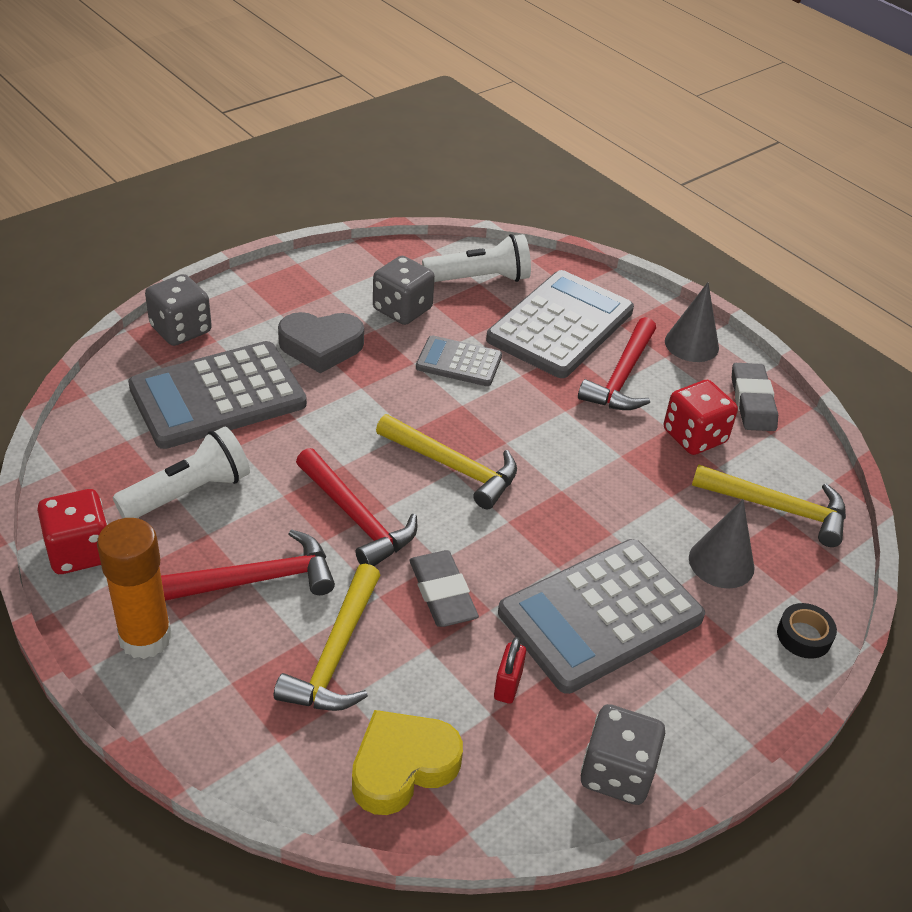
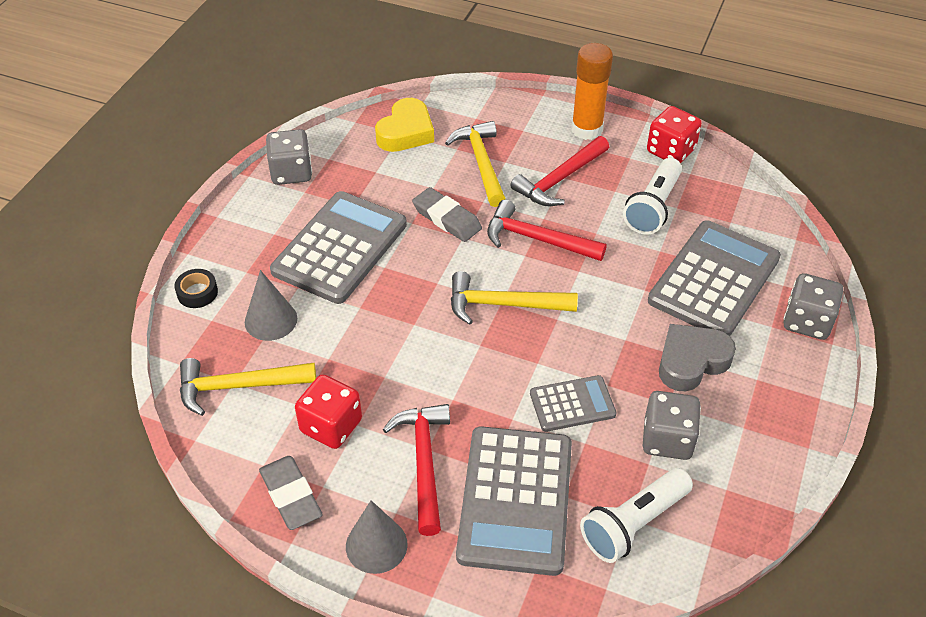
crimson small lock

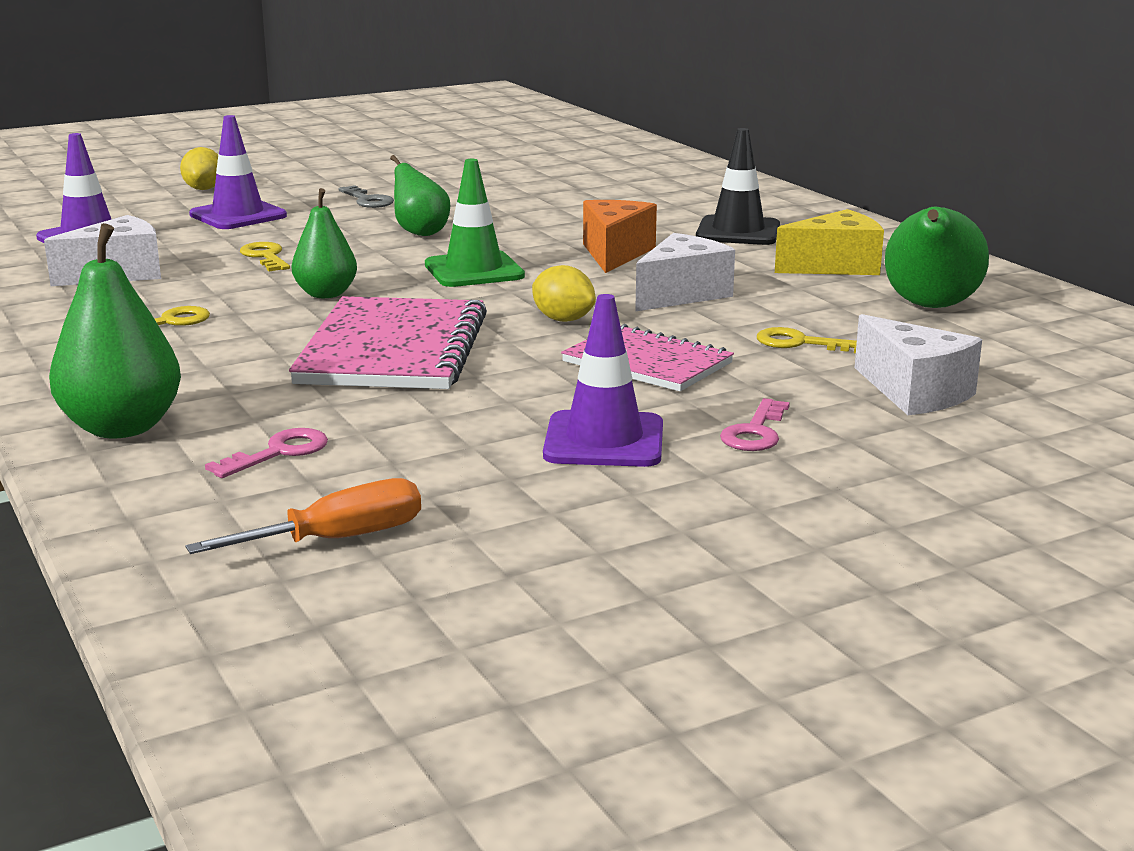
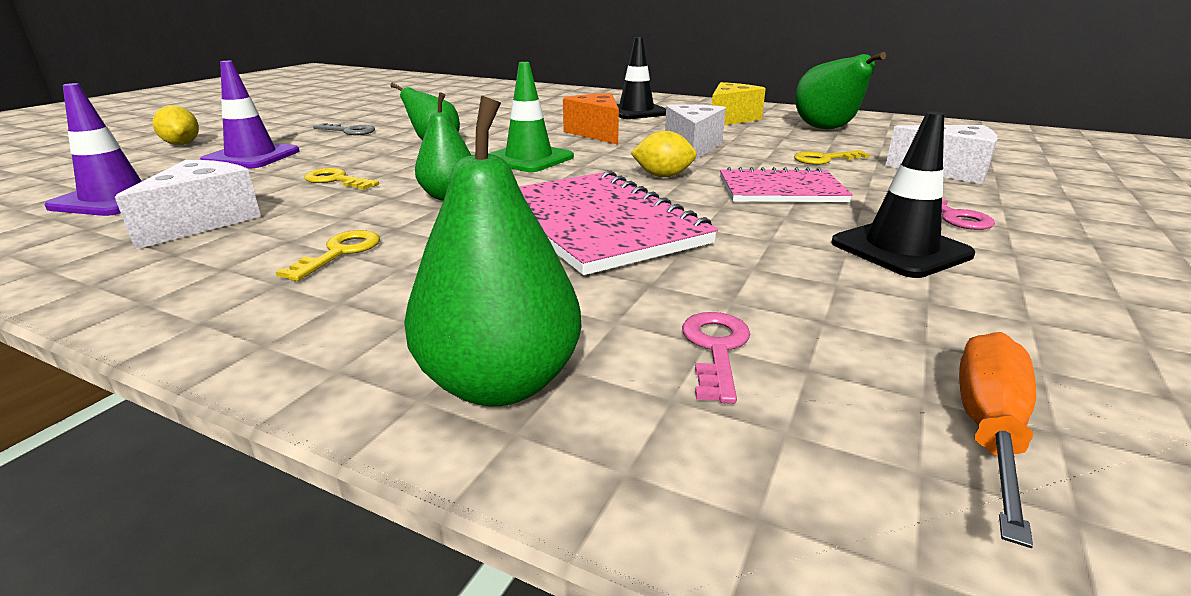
black traffic cone (2nd from left)

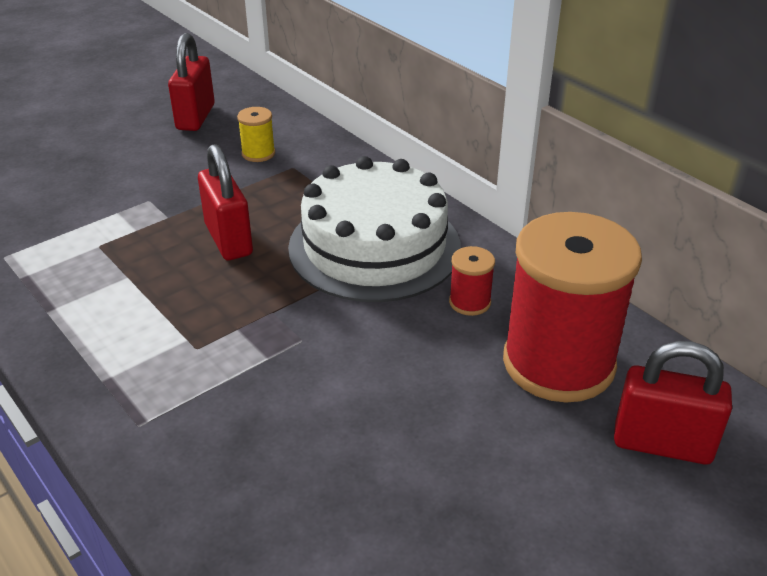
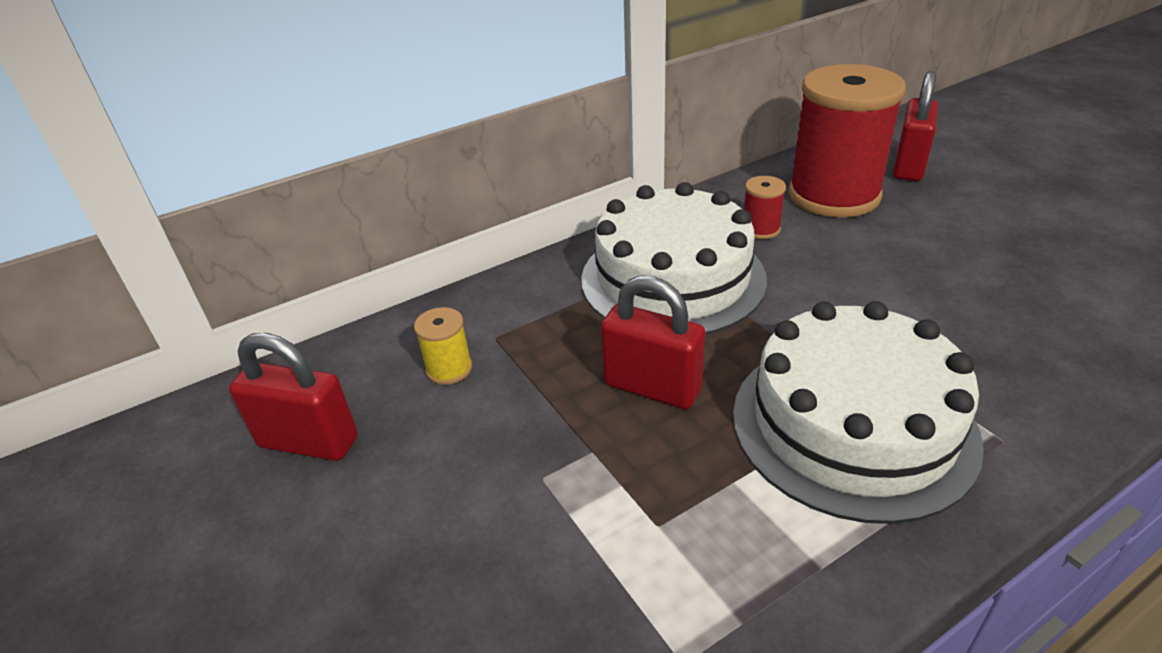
crimson small lock (2nd from left); snow-white layer cake (2nd from left)

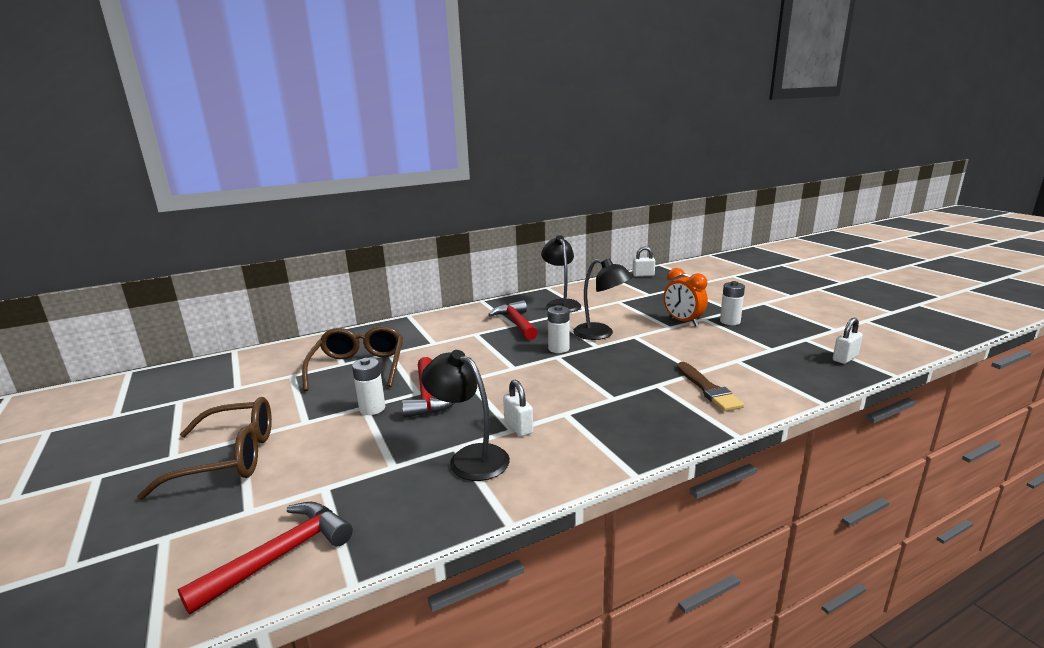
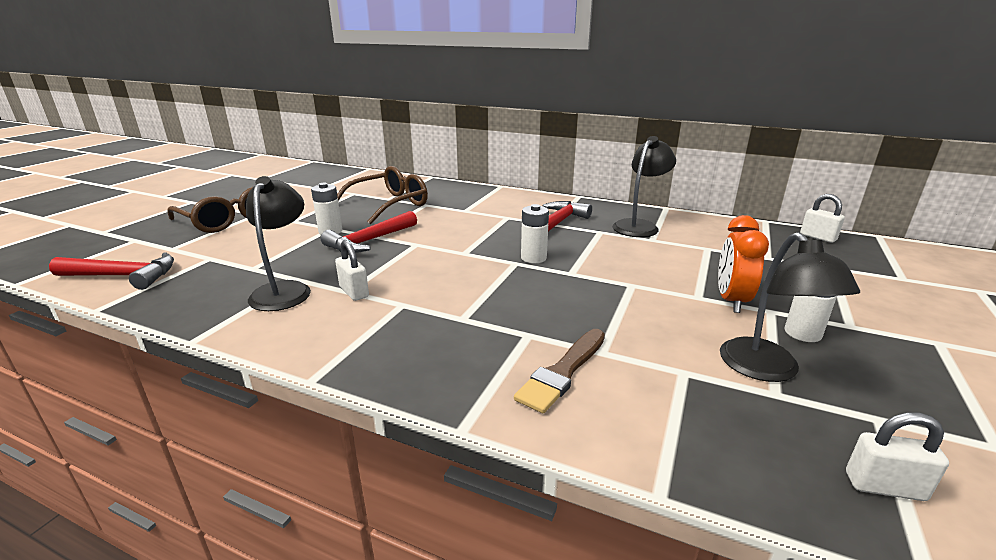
snow-white small lock (1st from left); black reading lamp (3rd from left)

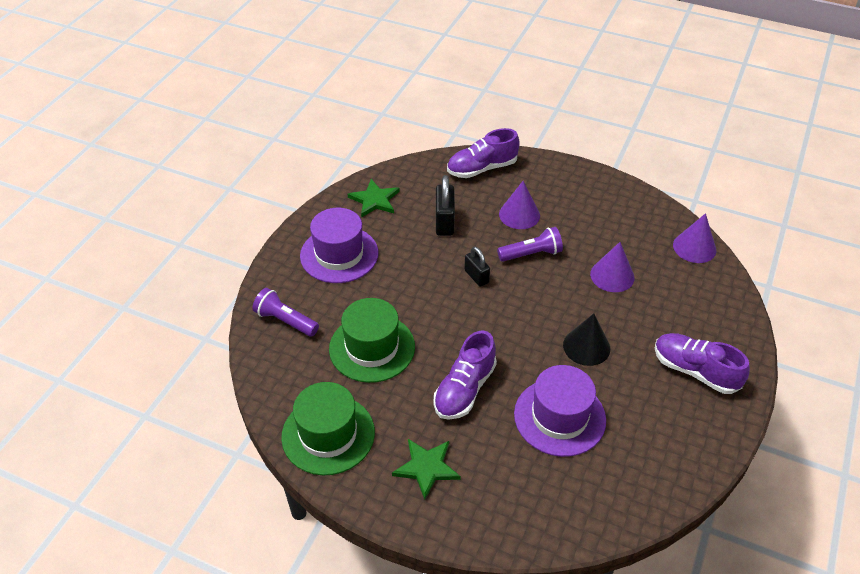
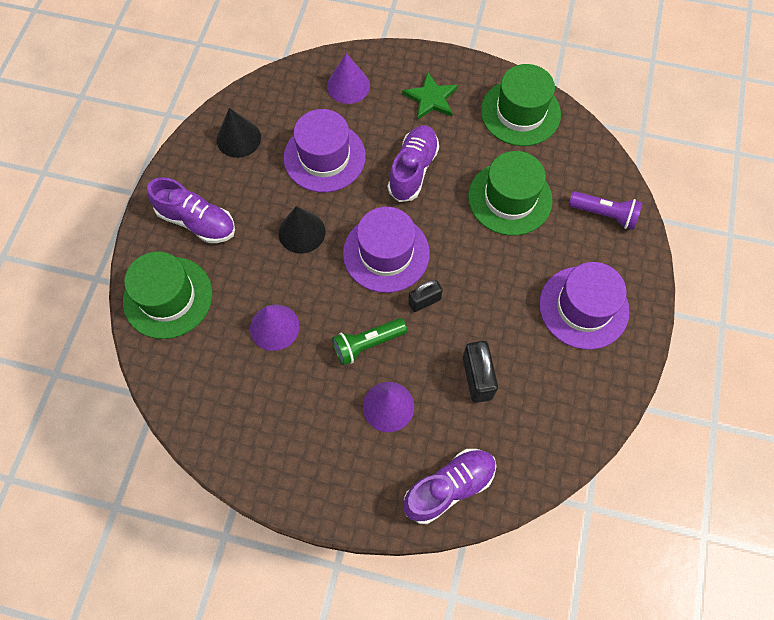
green top hat (1st from left); black cone shape (1st from left); royal purple cone shape (2nd from left); green flashlight; royal purple top hat (2nd from left); black small lock (1st from left); green five-pointed star (1st from left in the first image)

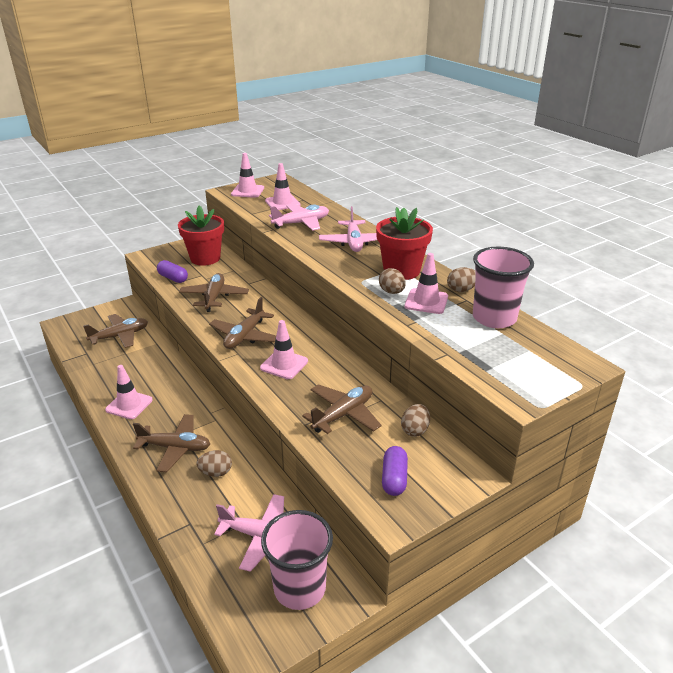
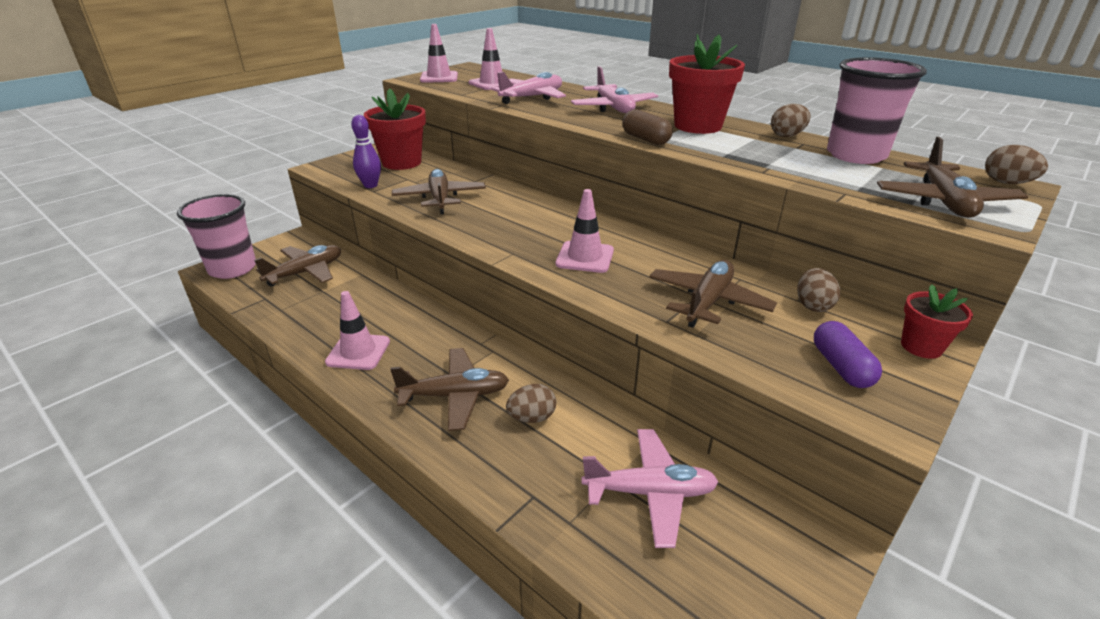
rosy beaker (1st from left); royal purple bowling pin; russet capsule; russet toy plane (5th from left); crimson potted plant (3rd from left); russet egg (4th from left); rosy traffic cone (5th from left in the first image)

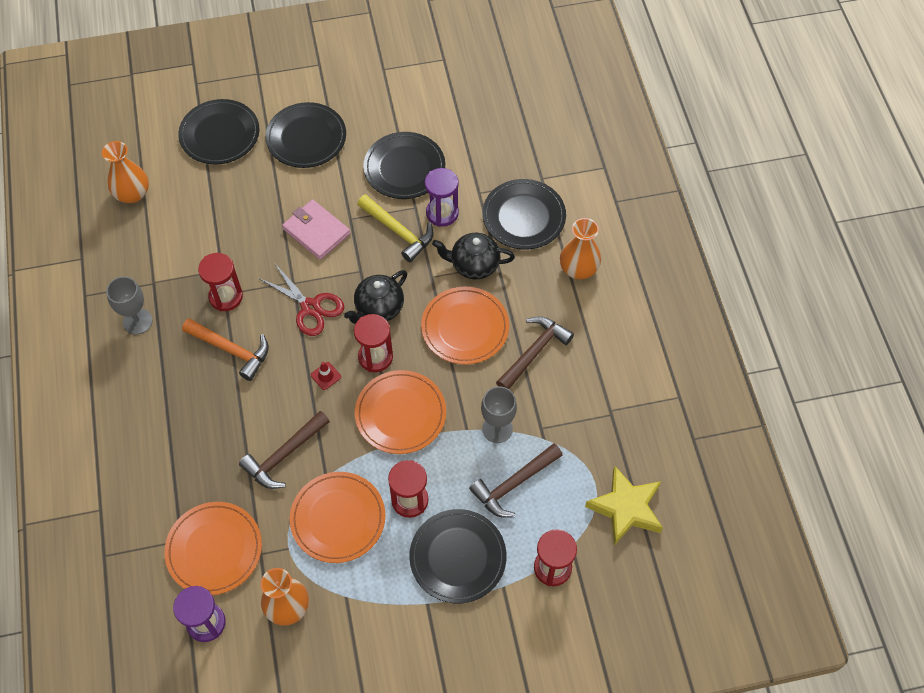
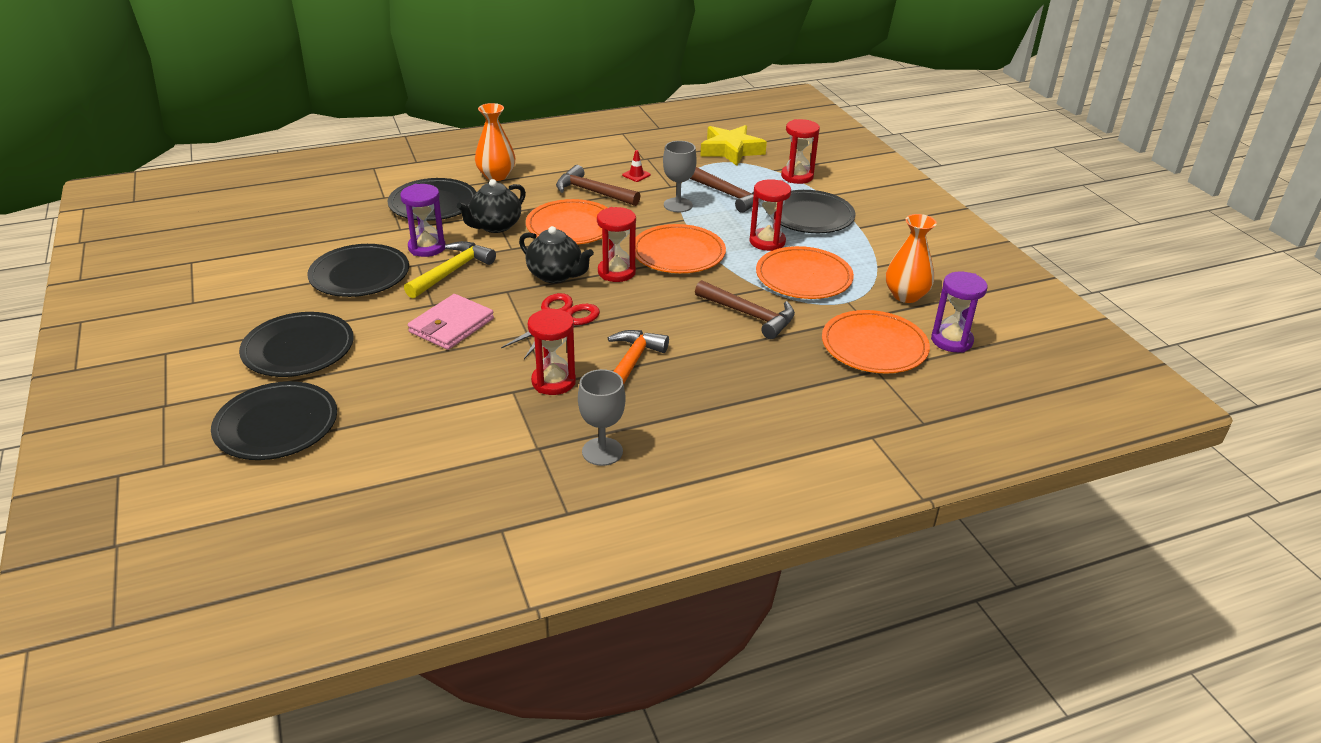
black tea pot (1st from left); crimson traffic cone; orange vase (1st from left in the first image)

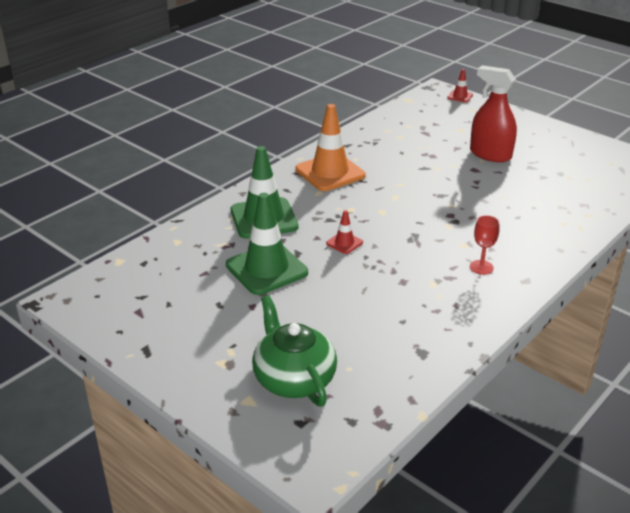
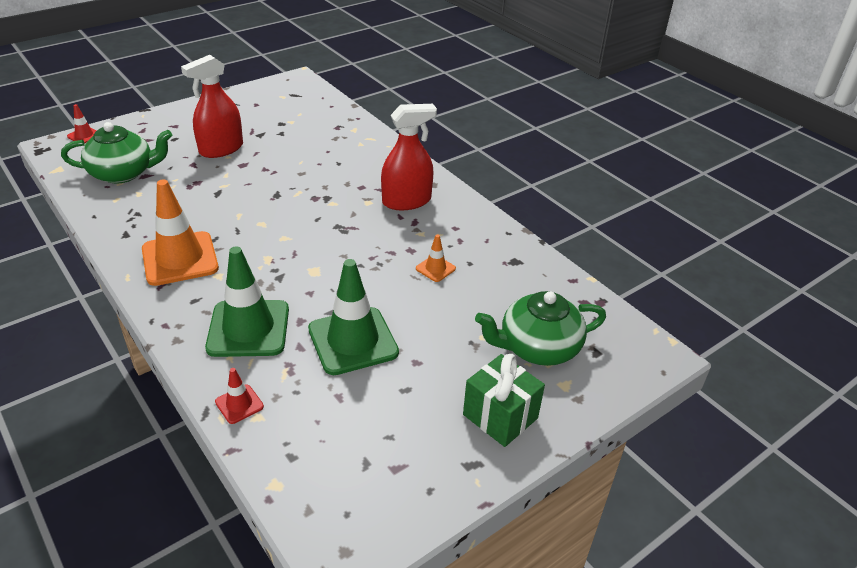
green tea pot (1st from left); crimson traffic cone (2nd from left); crimson spray bottle (2nd from left); orange traffic cone (2nd from left); green present

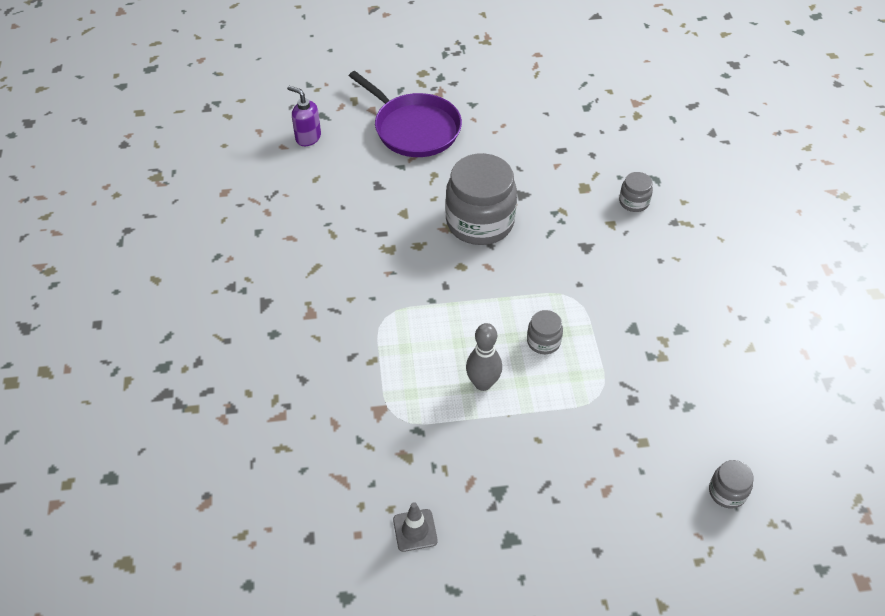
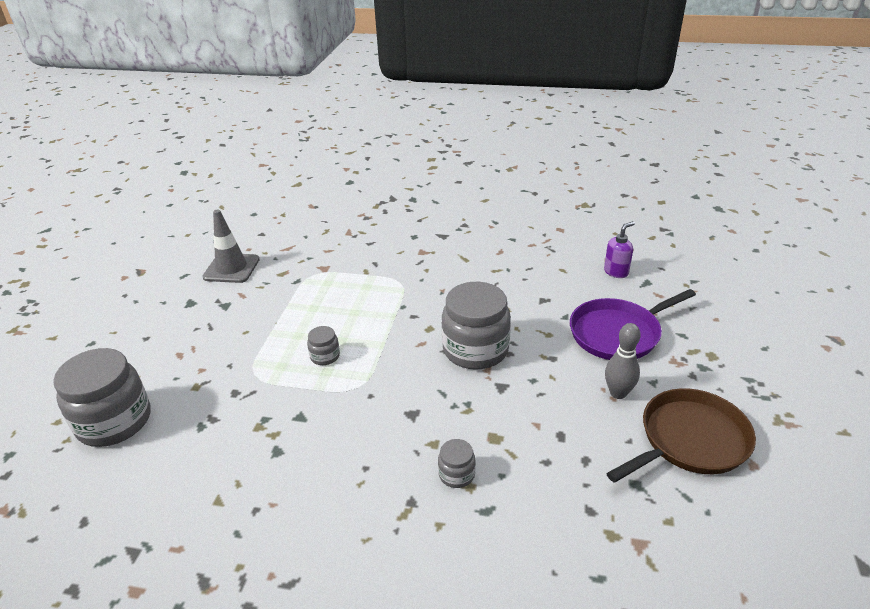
gray preserve jar (1st from left); gray traffic cone; gray bowling pin; russet pan

